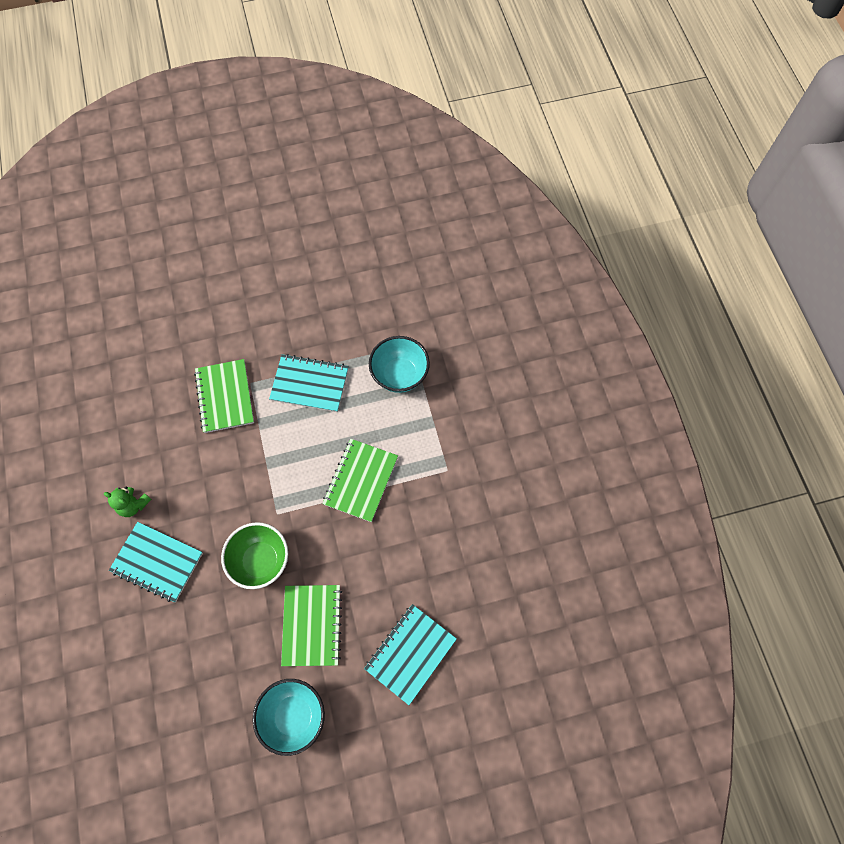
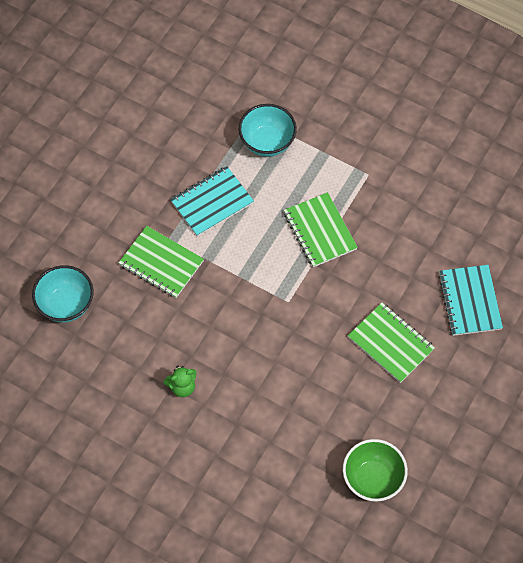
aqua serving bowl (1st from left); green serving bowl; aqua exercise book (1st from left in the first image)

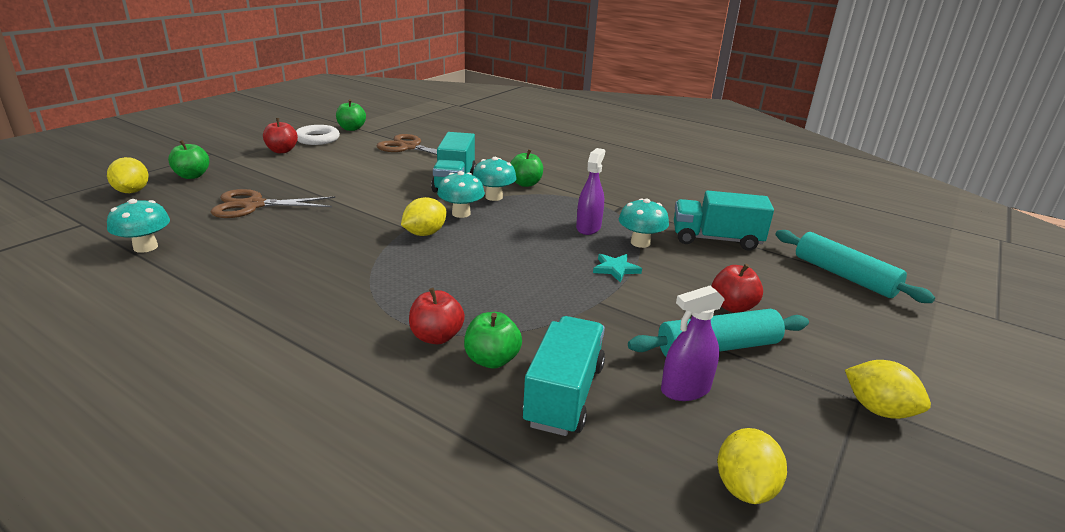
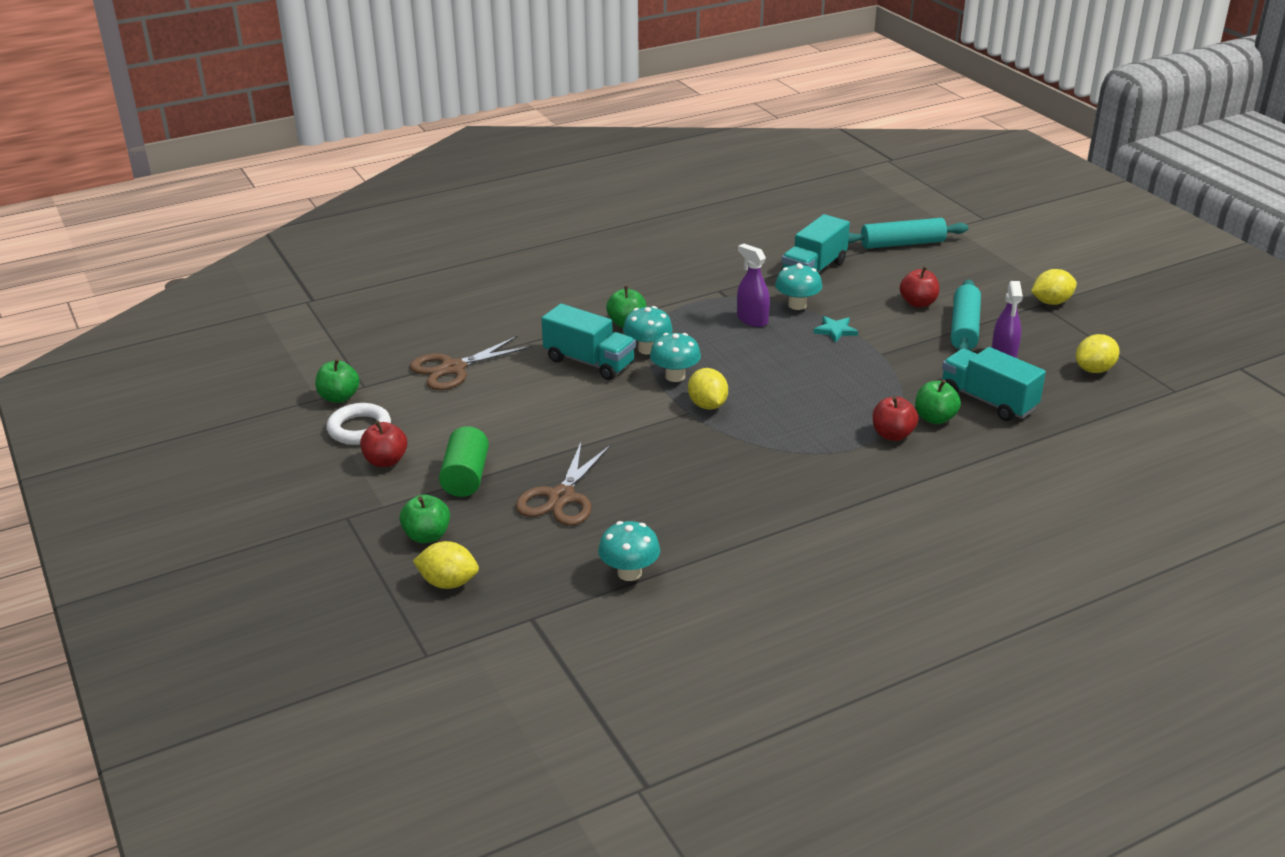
green cylinder shape; golden toy lemon (4th from left)

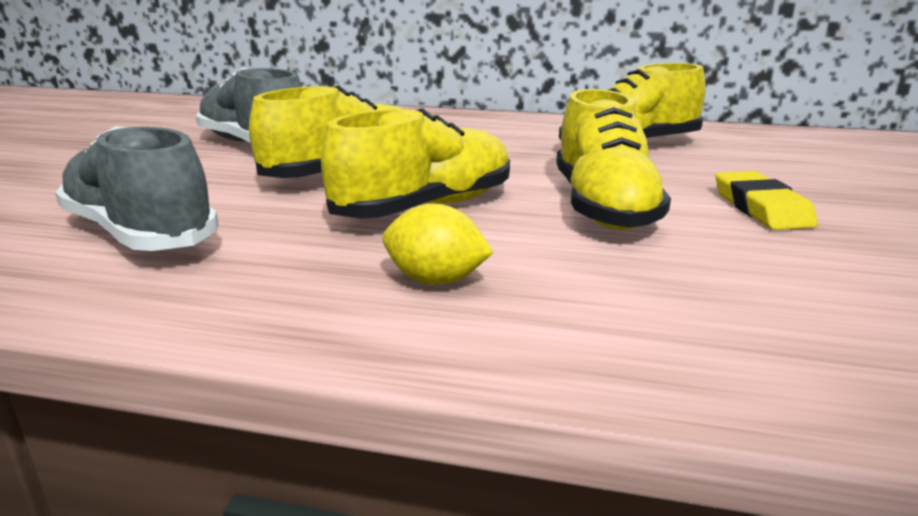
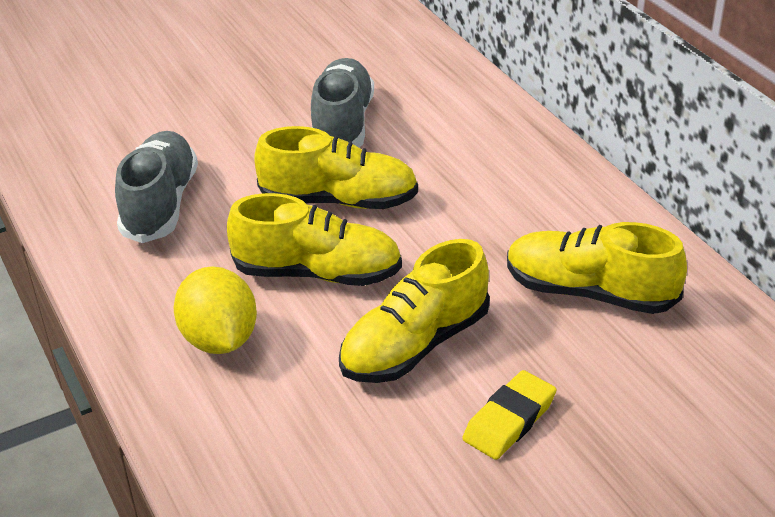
golden toy lemon

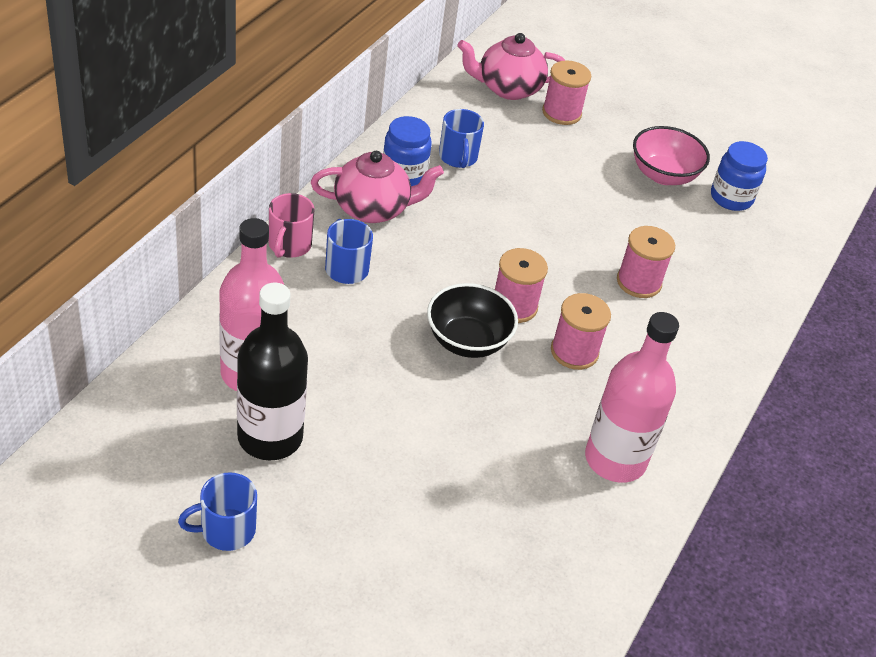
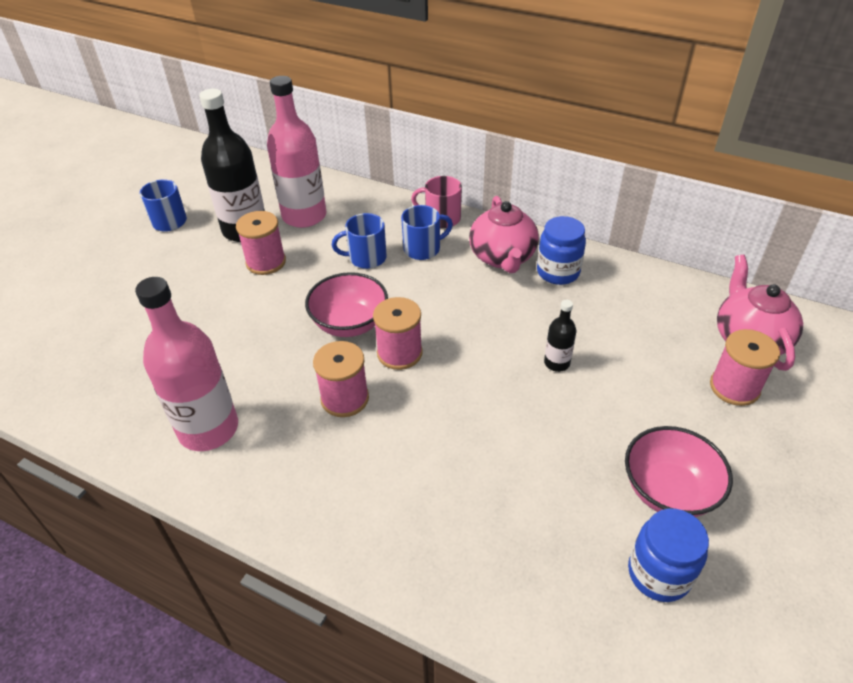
rosy spool (1st from left); rosy serving bowl (1st from left); cobalt mug (2nd from left); black drink bottle (2nd from left)

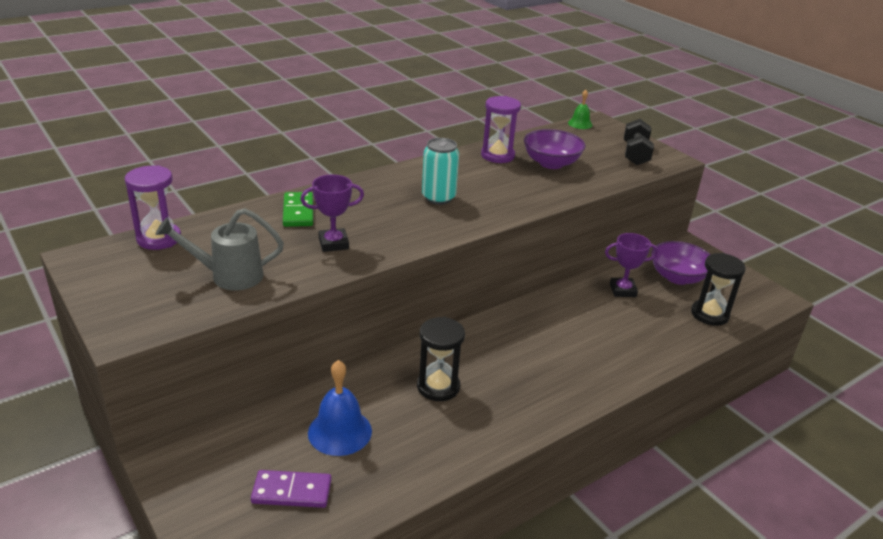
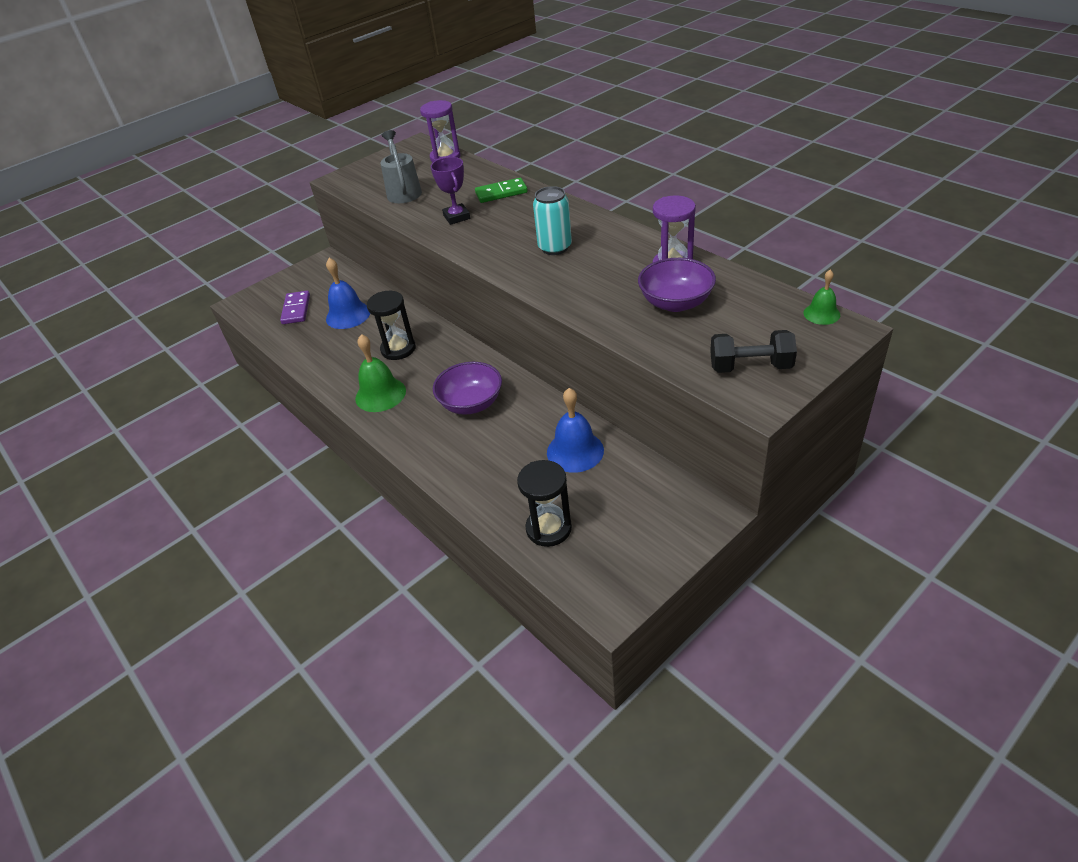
green bell (1st from left); royal purple serving bowl (1st from left); cobalt bell (2nd from left)

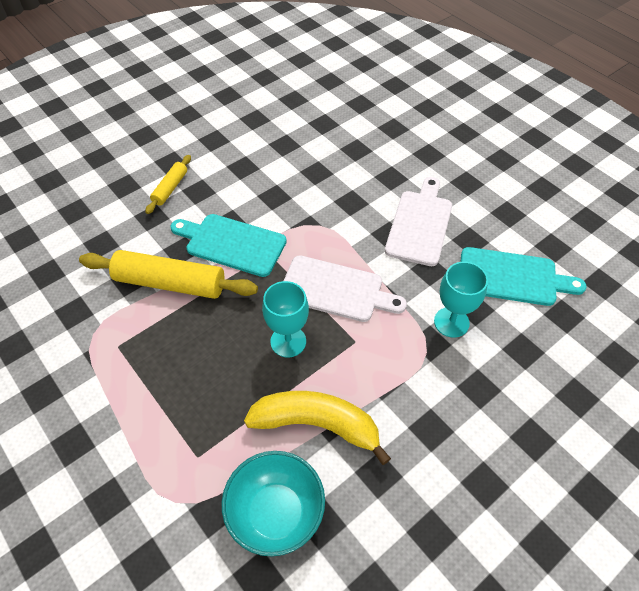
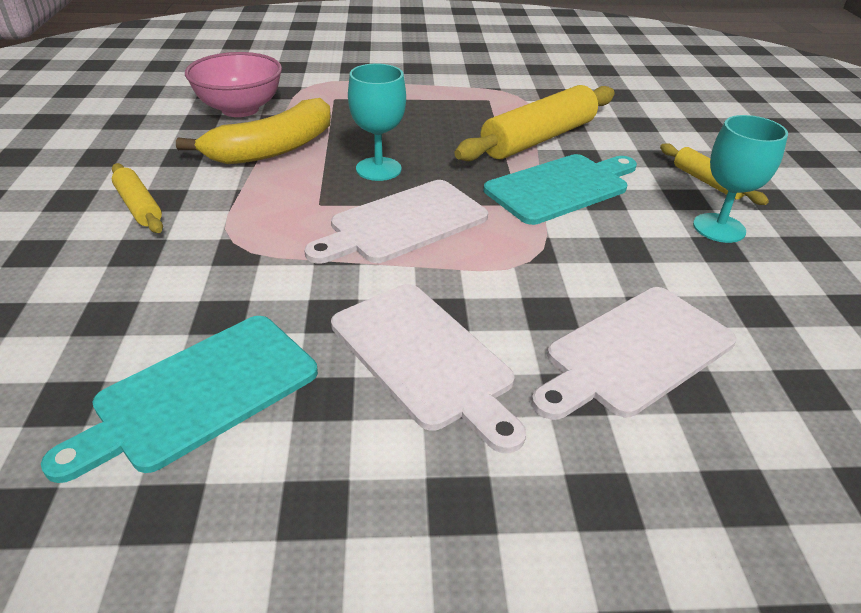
golden rolling pin (1st from left); rosy serving bowl; snow-white chopping board (3rd from left); aqua goblet (2nd from left)

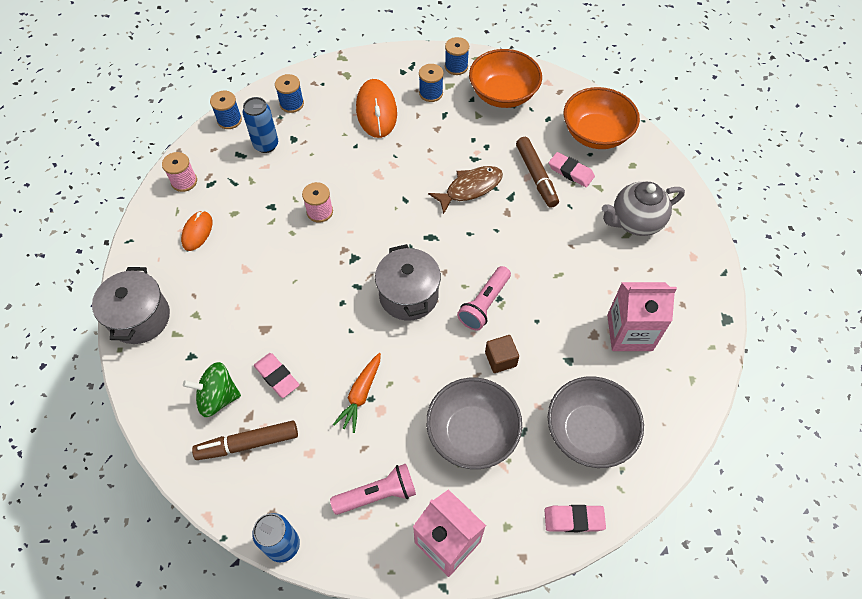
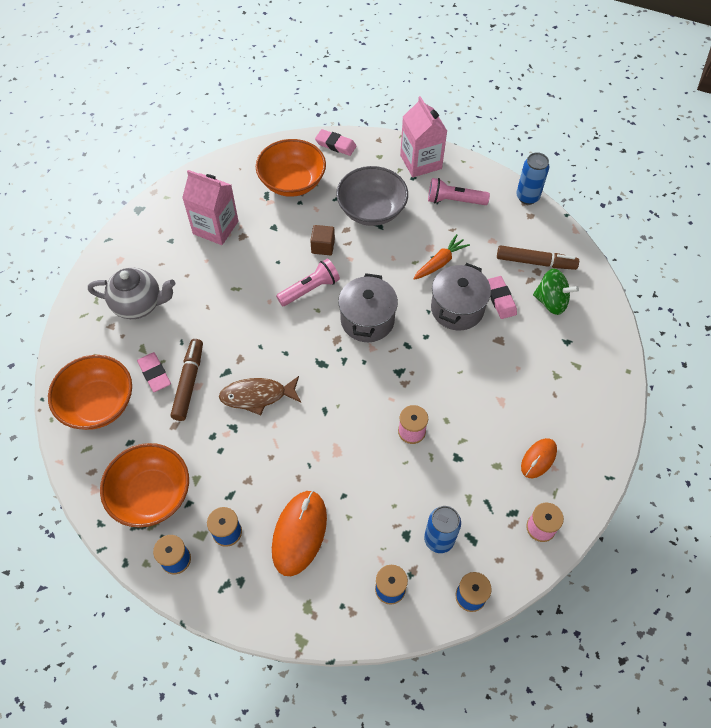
orange serving bowl (3rd from left); gray pot (2nd from left)

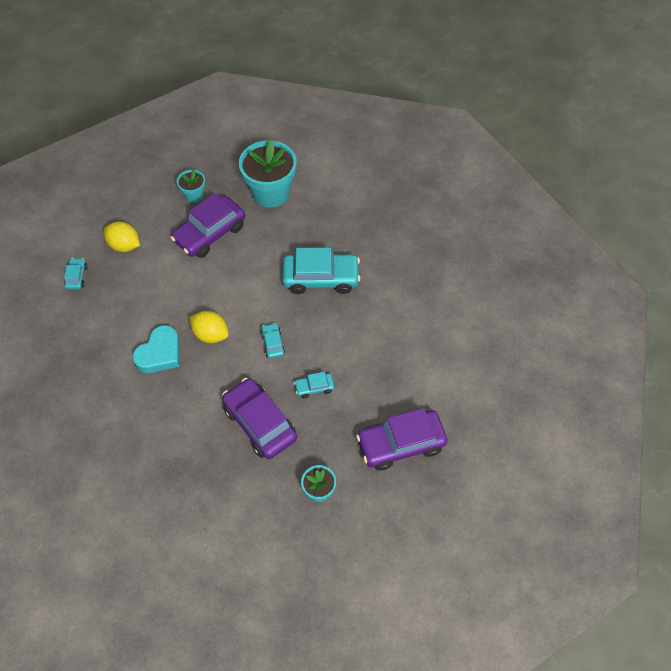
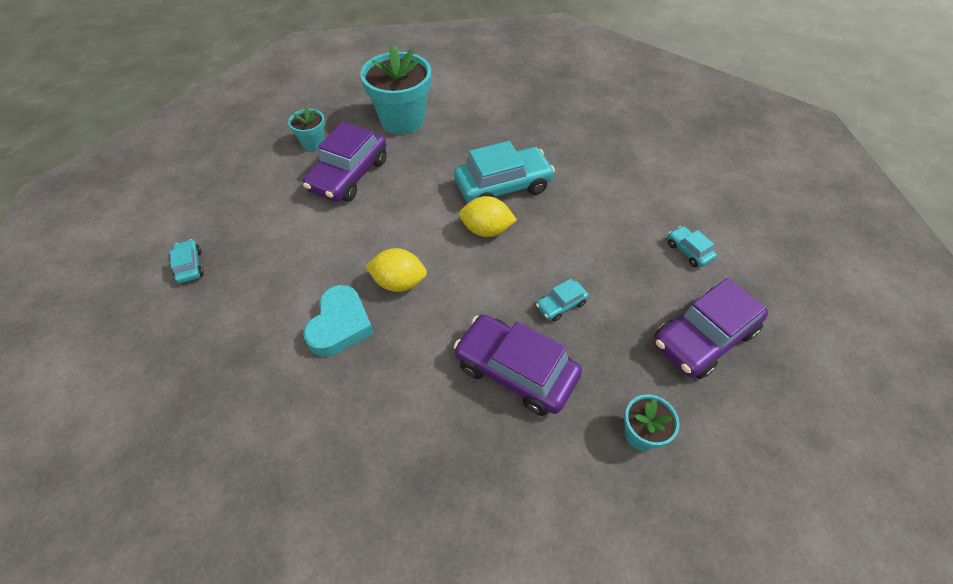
golden toy lemon (2nd from left); aqua car (4th from left)

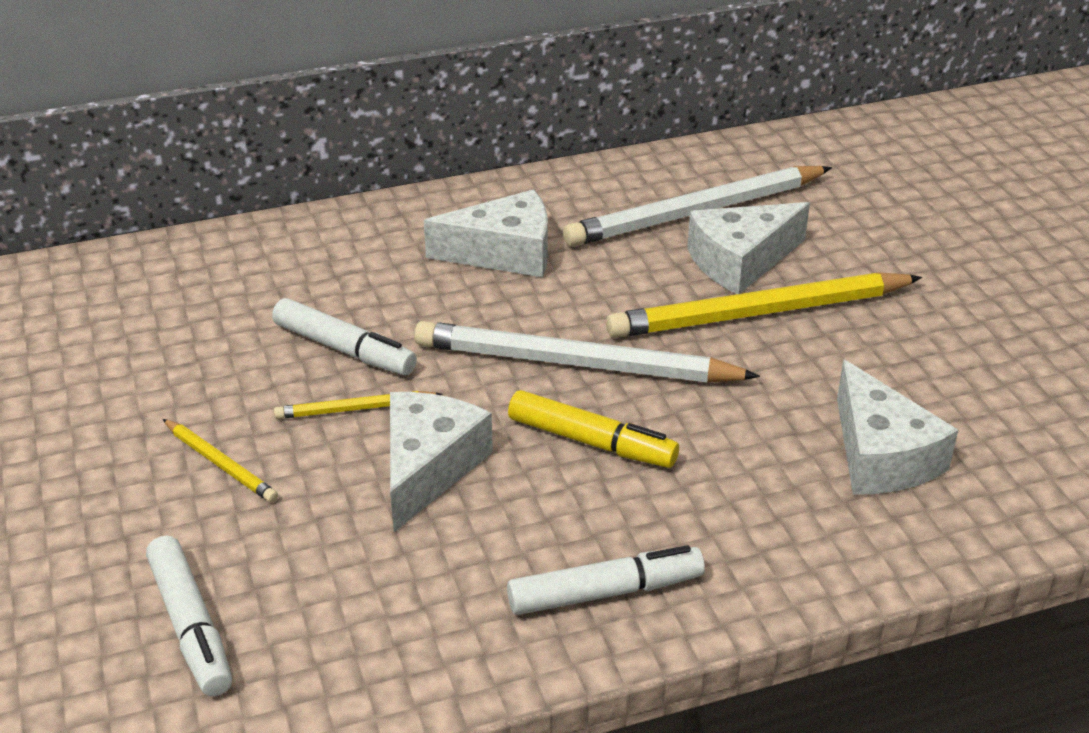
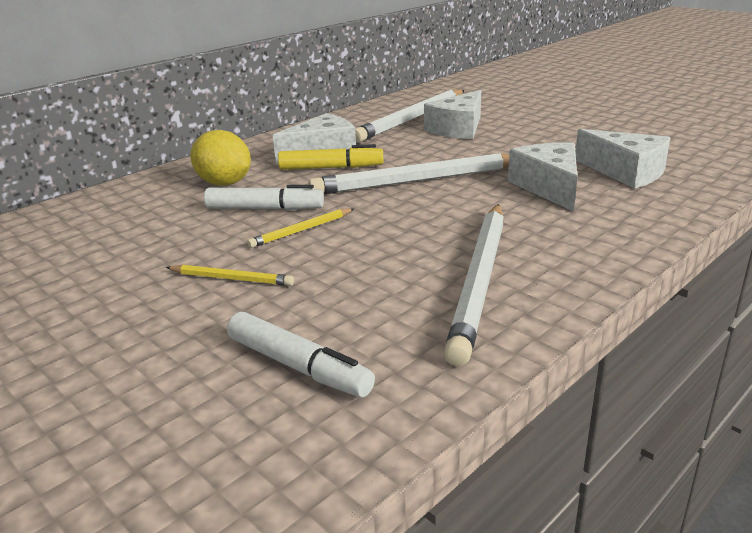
golden toy lemon; golden marker pen; snow-white wooden pencil (3rd from left); snow-white piece of cheese (3rd from left); snow-white marker pen (3rd from left in the first image); golden wooden pencil (3rd from left in the first image)

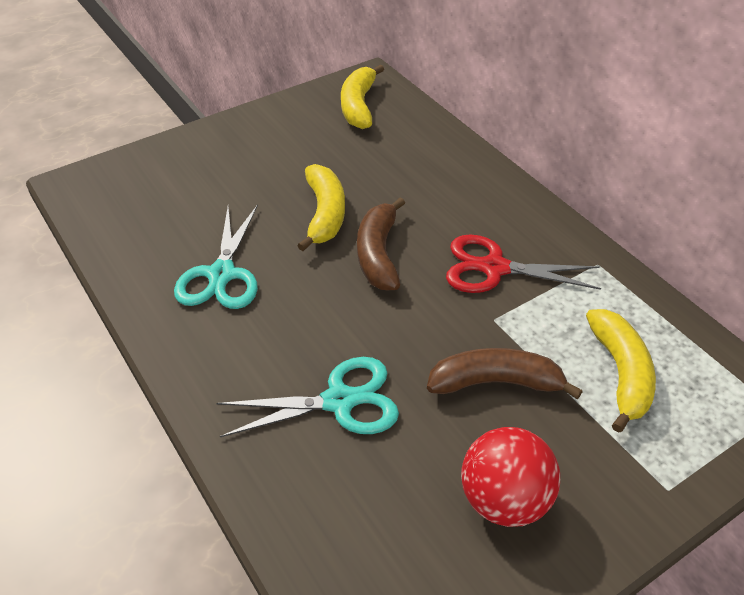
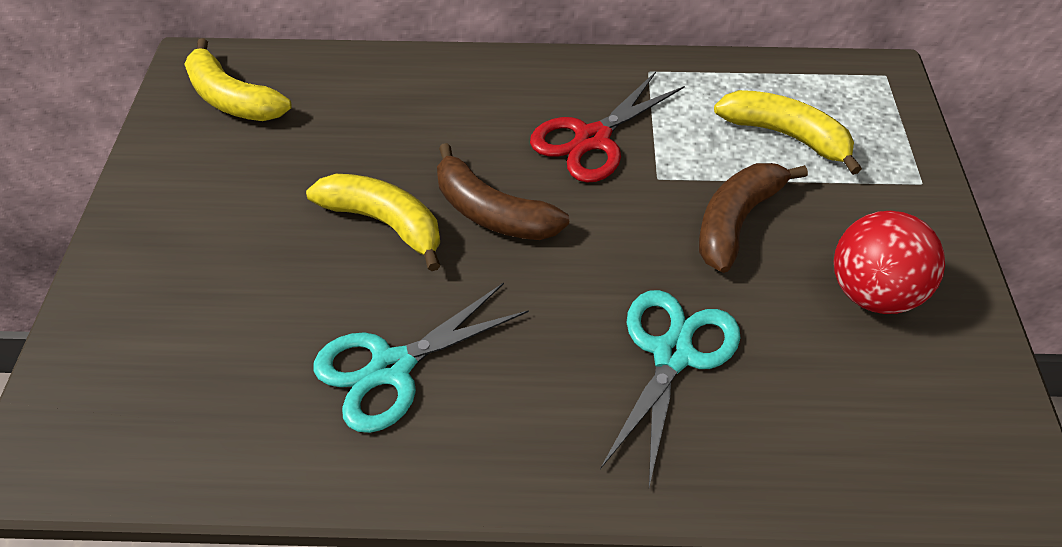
aqua shears (1st from left)

